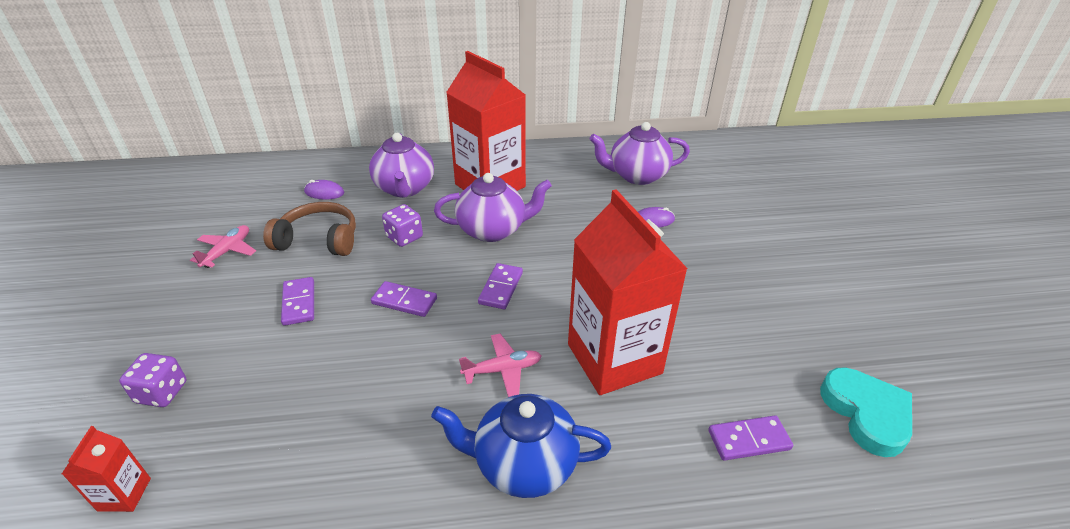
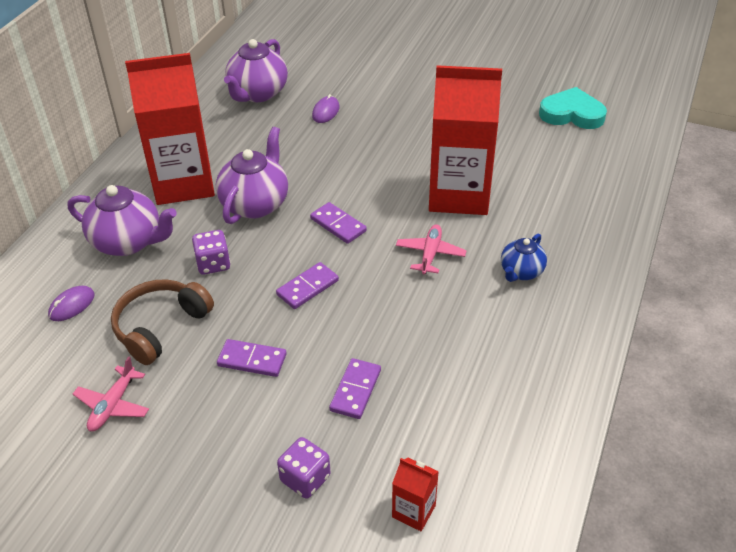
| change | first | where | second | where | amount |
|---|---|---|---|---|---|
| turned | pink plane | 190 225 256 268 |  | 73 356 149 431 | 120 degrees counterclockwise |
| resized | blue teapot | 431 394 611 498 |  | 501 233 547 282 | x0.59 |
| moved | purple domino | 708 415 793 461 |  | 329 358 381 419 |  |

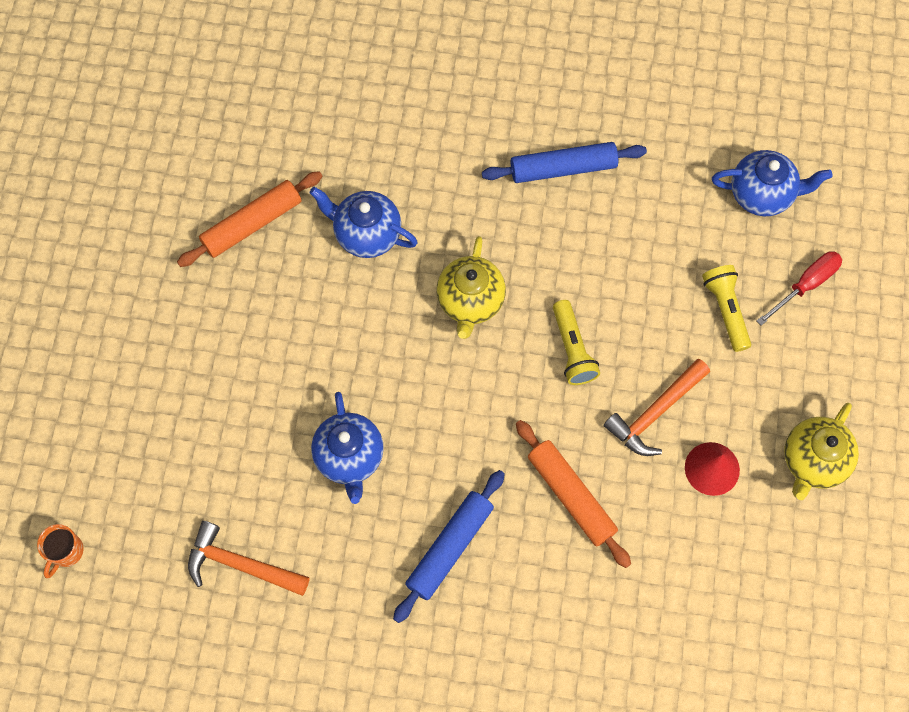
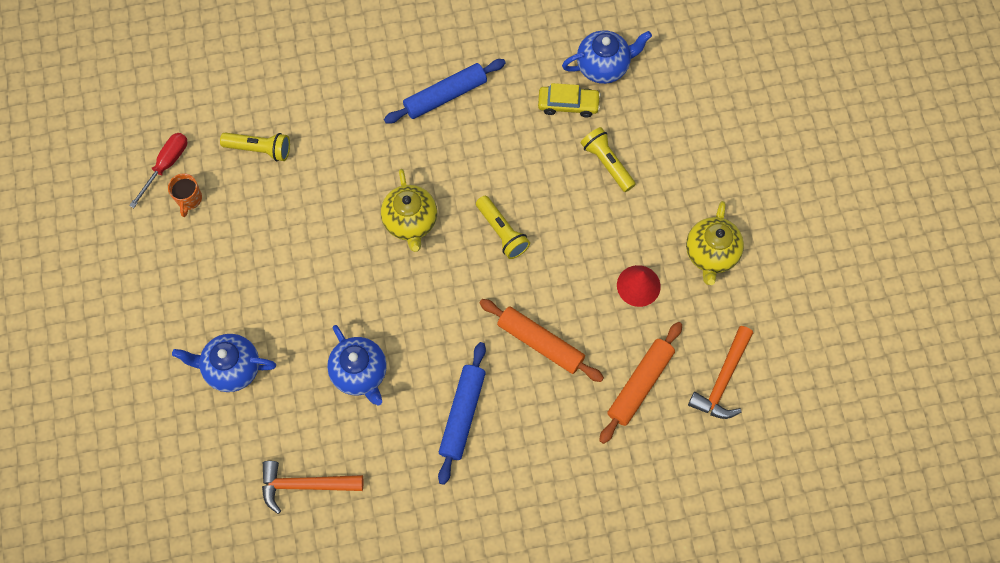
| change | first | where | second | where | amount |
|---|---|---|---|---|---|
| moved | orange rolling pin | 177 171 323 267 |  | 599 322 682 444 |  |
| moved | blue teapot | 310 187 418 258 |  | 172 334 276 392 |  |
| moved | red screwdriver | 757 251 842 326 |  | 129 133 187 208 |  |
| moved | orange hammer | 603 359 710 456 |  | 688 326 753 419 |  |
| moved | orange mug | 37 524 84 578 |  | 168 174 202 217 |  |
| added |  |  | yellow car | 538 83 601 117 |  |
| added |  |  | yellow flashlight | 220 133 290 161 |  |

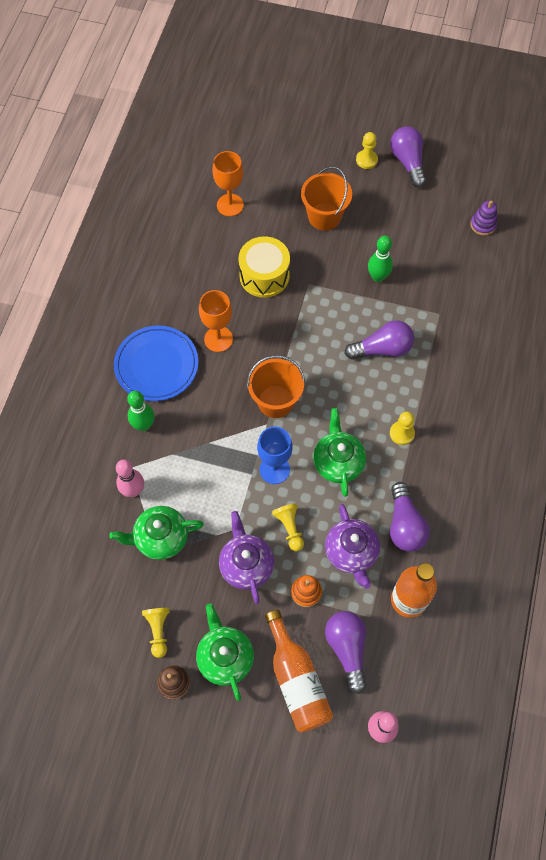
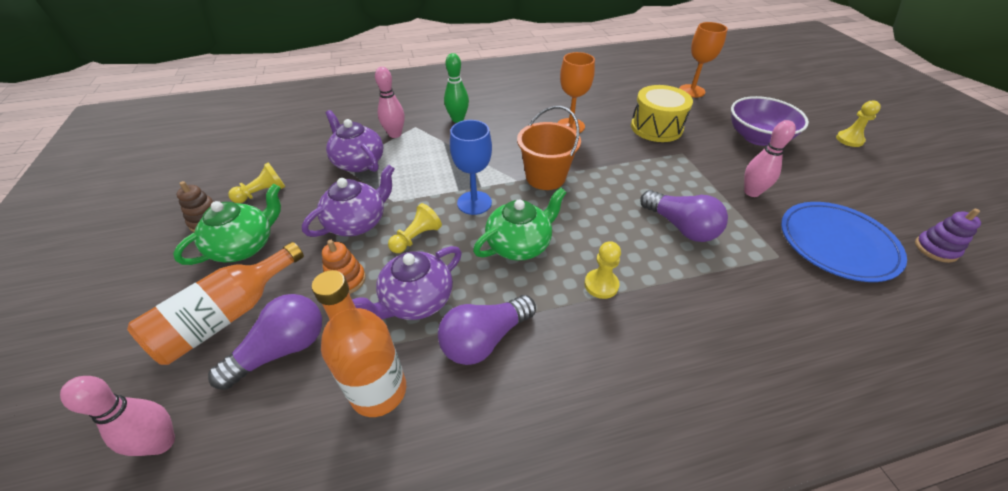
| change | first | where | second | where | amount |
|---|---|---|---|---|---|
| removed | purple light bulb | 390 126 426 188 |  |  |  |
| replaced | orange bucket | 301 166 352 231 | purple bowl | 731 96 809 146 |  |
| recoloured | green bowling pin | 368 236 393 282 | pink bowling pin | 744 120 796 197 |  |
| moved | blue plate | 114 326 198 401 |  | 781 202 907 282 |  |
| recoloured | green teapot | 109 506 204 560 | purple teapot | 326 110 383 172 |  |

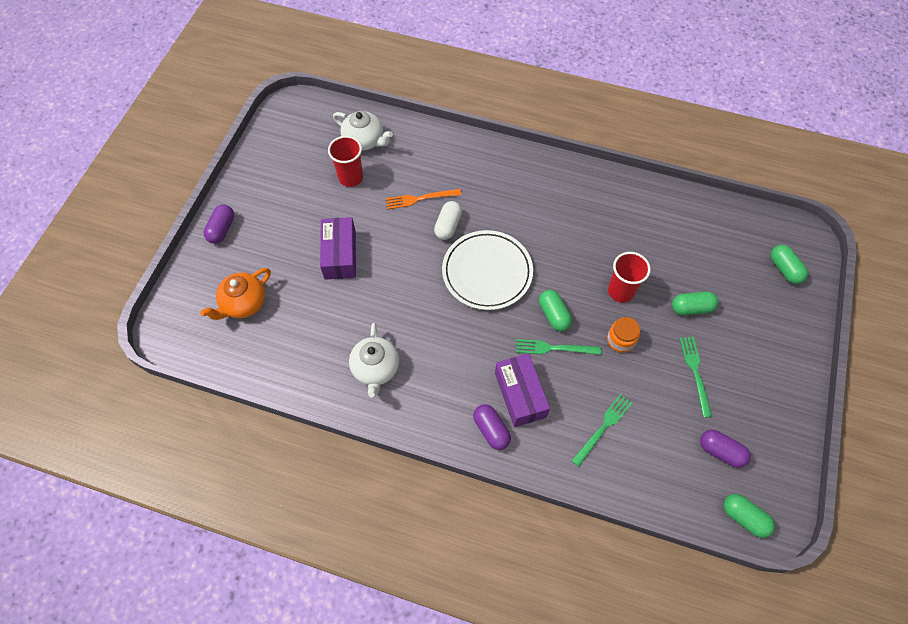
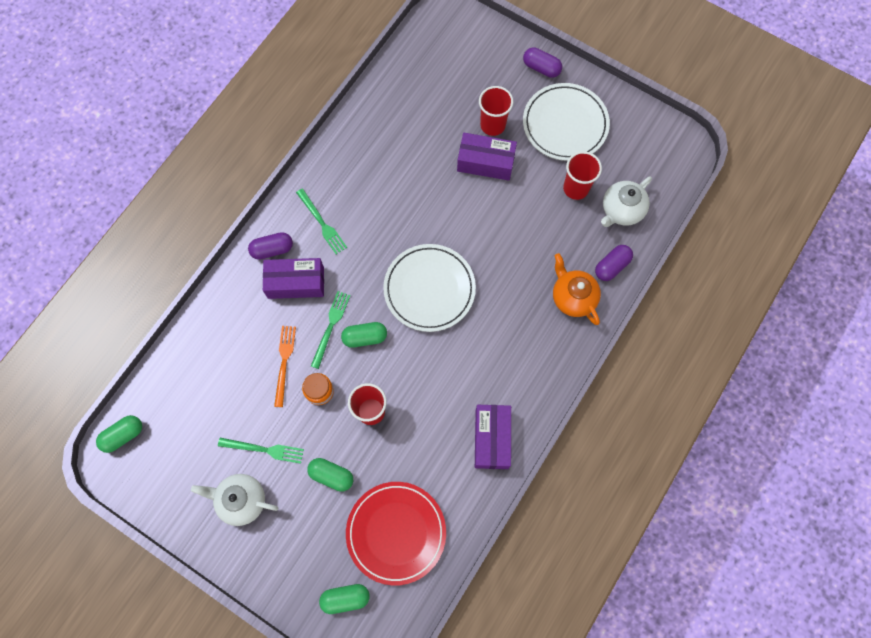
| change | first | where | second | where | amount |
|---|---|---|---|---|---|
| moved | orange fork | 385 189 461 210 |  | 274 326 296 407 |  |
| removed | white capsule | 434 201 462 240 |  |  |  |
| moved | orange teapot | 200 268 271 320 |  | 553 253 601 325 |  |
| turned | green capsule | 672 291 719 315 |  | 307 458 353 492 | 75 degrees counterclockwise |
| moved | white teapot | 349 323 399 397 |  | 191 474 278 526 |  |
| moved | green fork | 571 394 632 467 |  | 296 188 347 254 |  |
| moved | purple capsule | 700 430 751 468 |  | 595 245 633 281 |  |
| added |  |  | white plate | 523 83 610 161 |  |
| added |  |  | red cup | 479 86 513 136 |  |
| added |  |  | purple box | 475 405 511 469 |  |
| added |  |  | red plate | 346 482 446 586 |  |

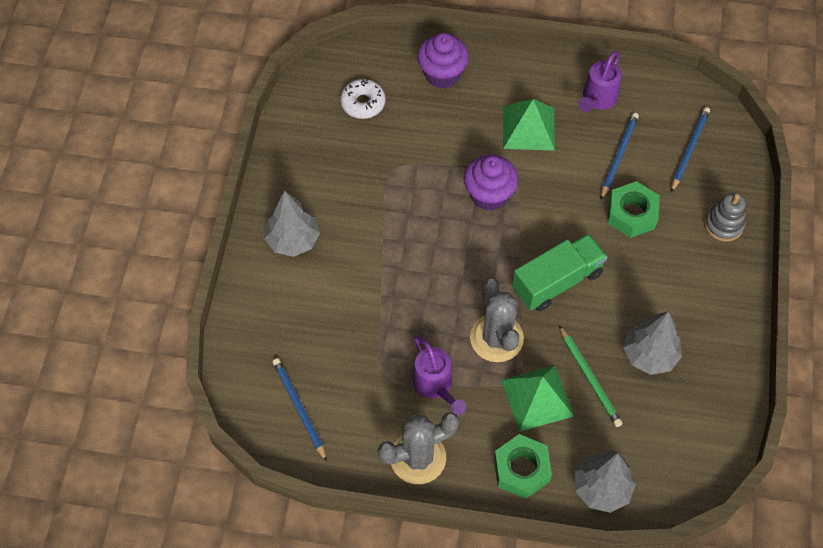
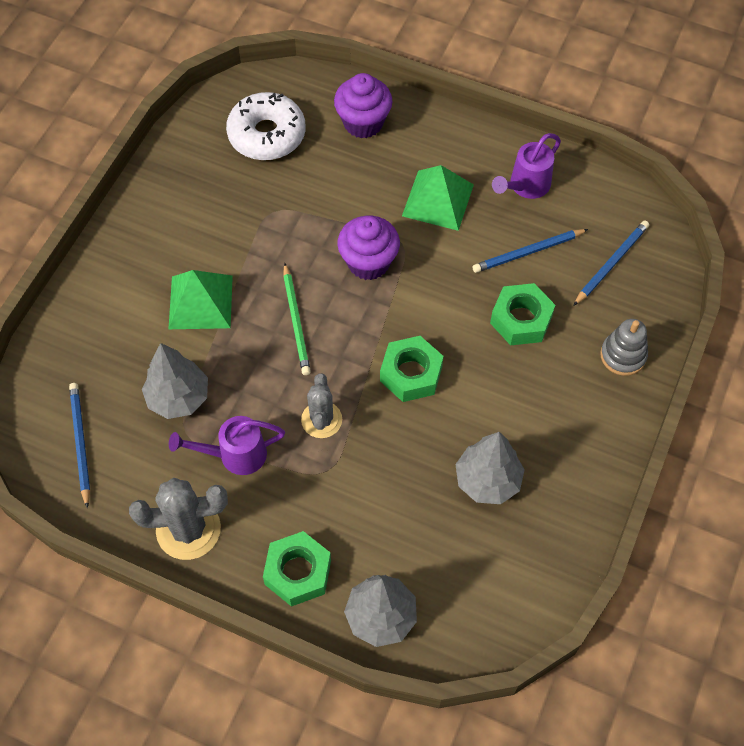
| change | first | where | second | where | amount |
|---|---|---|---|---|---|
| resized | white donut | 340 79 386 119 |  | 226 92 306 160 | x1.56 |
| turned | blue pencil | 601 113 639 199 |  | 473 229 588 273 | 150 degrees counterclockwise |
| moved | grey tree | 264 190 320 257 |  | 142 343 208 419 |  |
| replaced | green truck | 512 234 607 311 | green nut | 380 336 444 402 |  |
| resized | grey cactus | 470 278 524 362 |  | 301 374 342 438 | x0.66 |
| moved | green pencil | 559 326 623 427 |  | 283 263 311 375 |  |
| turned | purple watering can | 412 335 466 416 |  | 169 416 285 475 | 90 degrees clockwise |
| moved | green pyramid | 501 365 574 432 |  | 168 270 233 329 |  |

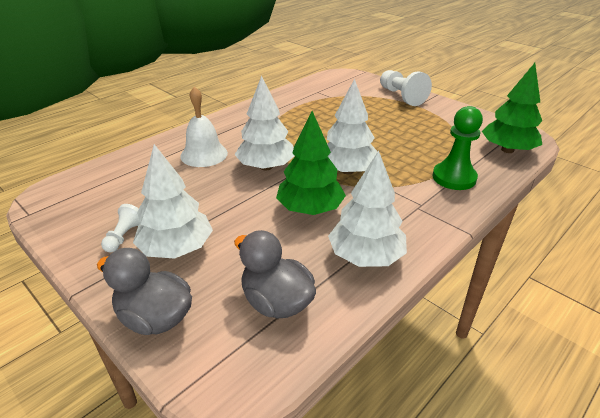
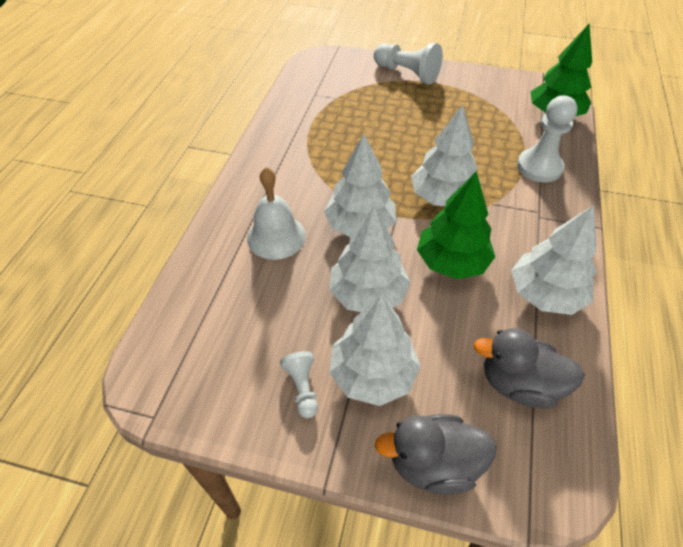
| change | first | where | second | where | amount |
|---|---|---|---|---|---|
| recoloured | green pawn | 432 106 483 190 | white pawn | 517 95 577 183 |  |
| added |  |  | white tree | 329 205 410 312 |  |

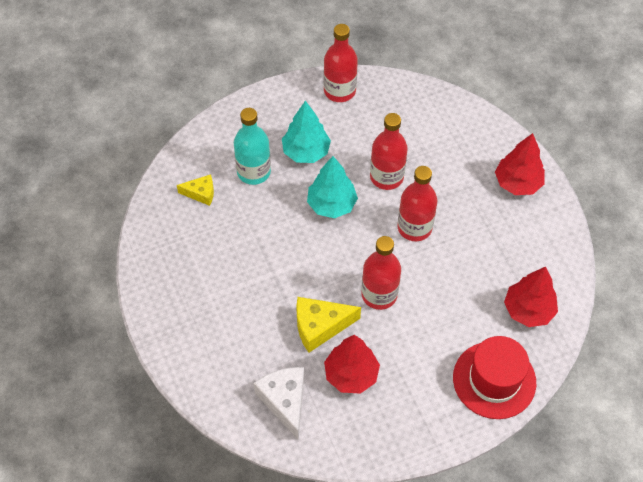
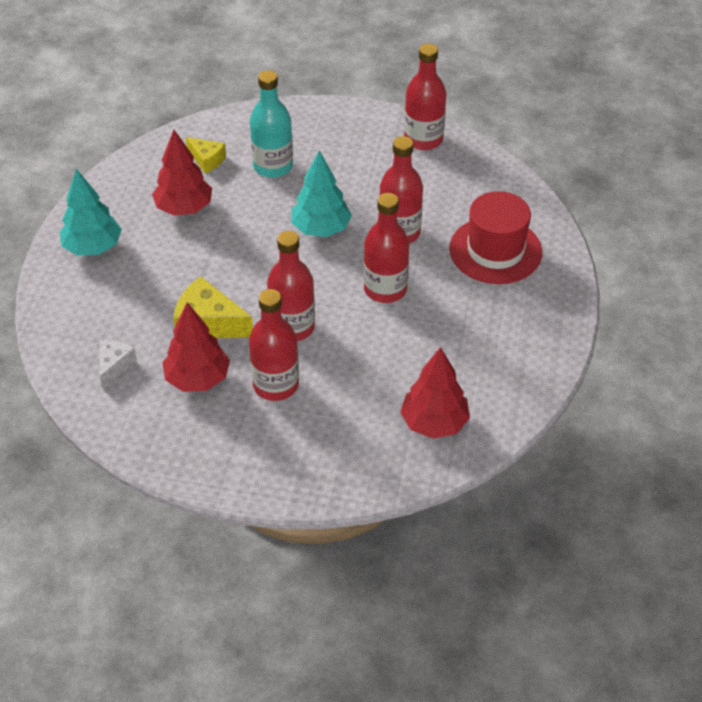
| change | first | where | second | where | amount |
|---|---|---|---|---|---|
| moved | turquoise tree | 282 101 331 163 |  | 60 169 122 256 |  |
| moved | red tree | 495 133 545 195 |  | 152 130 212 216 |  |
| moved | red hat | 453 336 536 419 |  | 449 191 542 284 |  |
| resized | white cheese | 254 367 304 439 |  | 100 340 137 389 | x0.60 |
| added |  |  | red bottle | 249 289 299 401 |  |

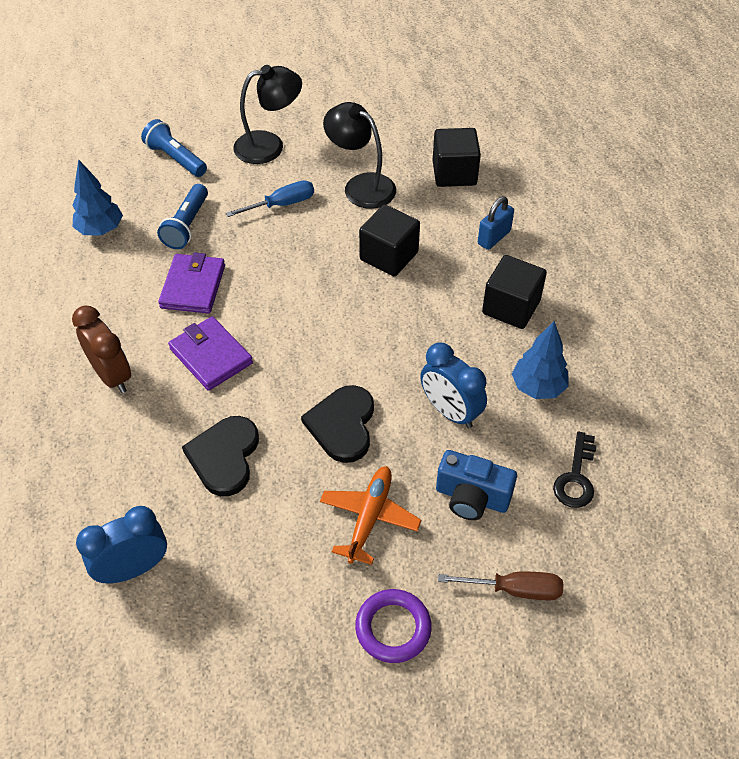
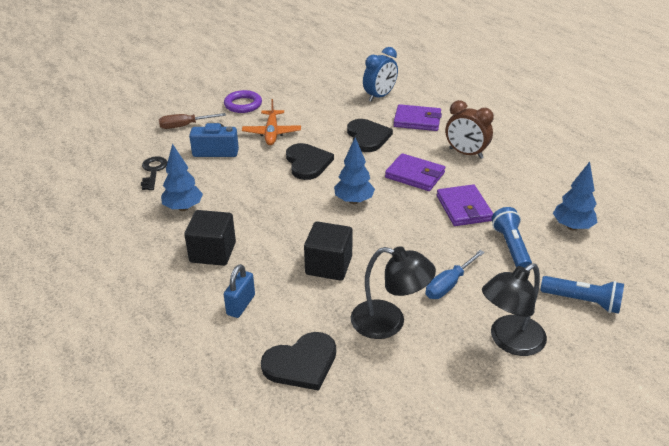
| change | first | where | second | where | amount |
|---|---|---|---|---|---|
| replaced | black cube | 433 128 481 187 | black heart | 261 332 336 391 |  |
| removed | blue clock | 420 343 487 429 |  |  |  |
| added |  |  | purple wallet | 394 104 442 131 |  |
| added |  |  | blue tree | 334 137 375 204 |  |

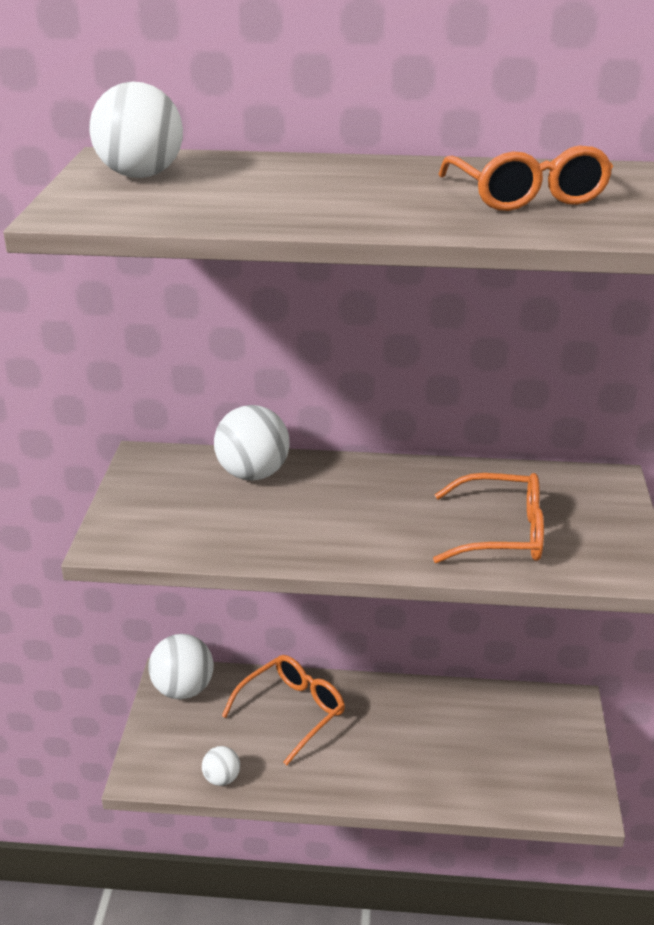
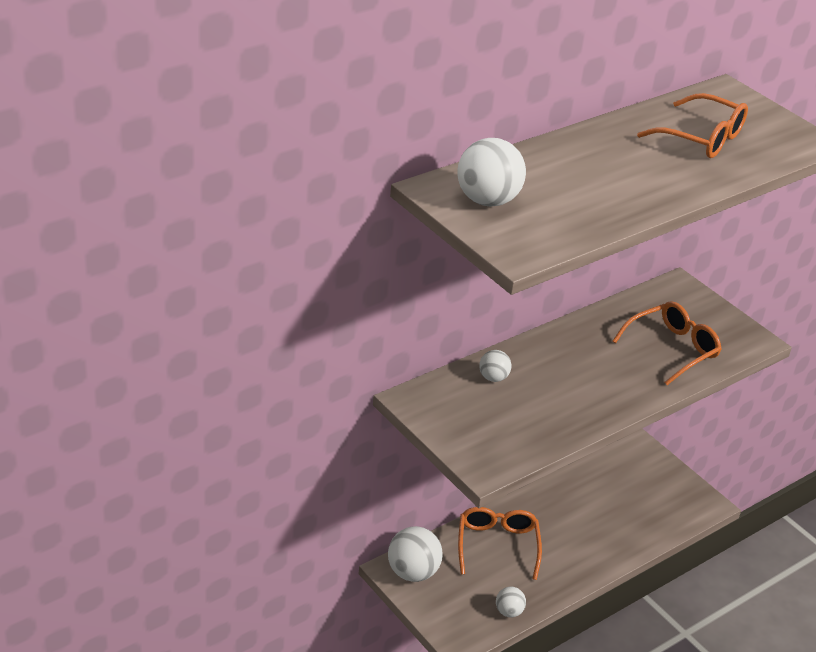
| change | first | where | second | where | amount |
|---|---|---|---|---|---|
| resized | white ball | 214 405 290 480 |  | 479 350 511 382 | x0.55 |

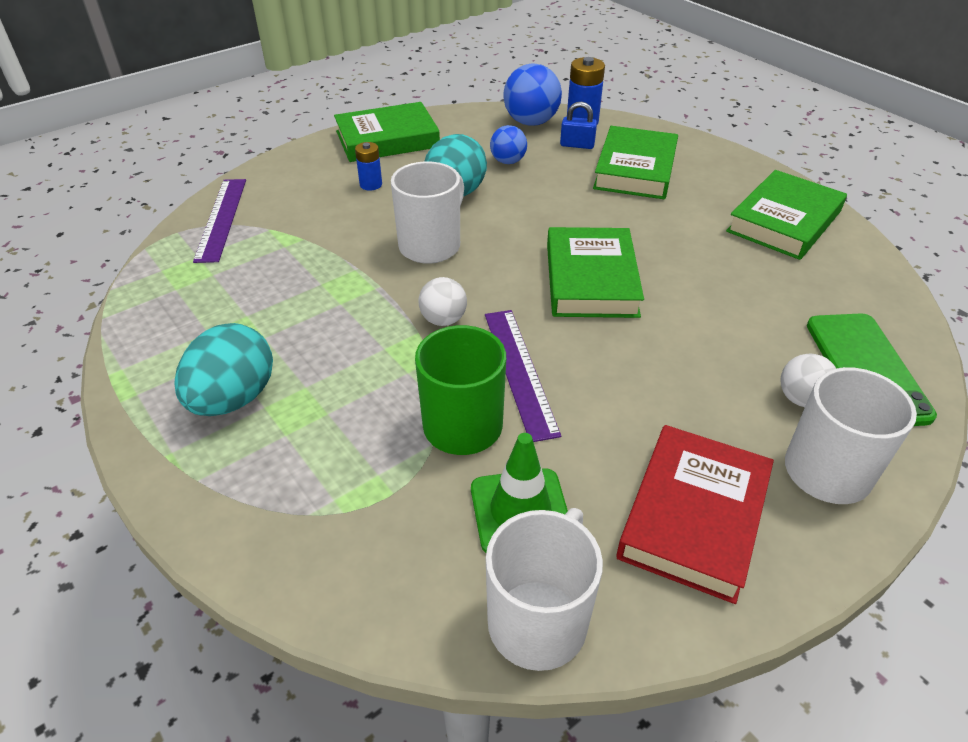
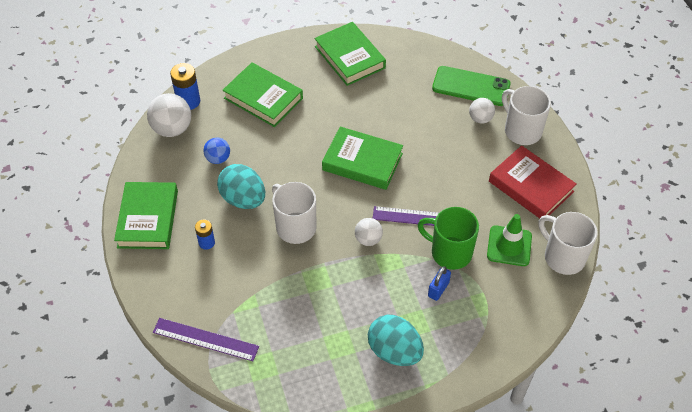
| change | first | where | second | where | amount |
|---|---|---|---|---|---|
| recoloured | blue ball | 503 64 562 126 | white ball | 147 93 191 137 |  |
| moved | blue padlock | 560 101 597 149 |  | 428 266 451 301 |  |

